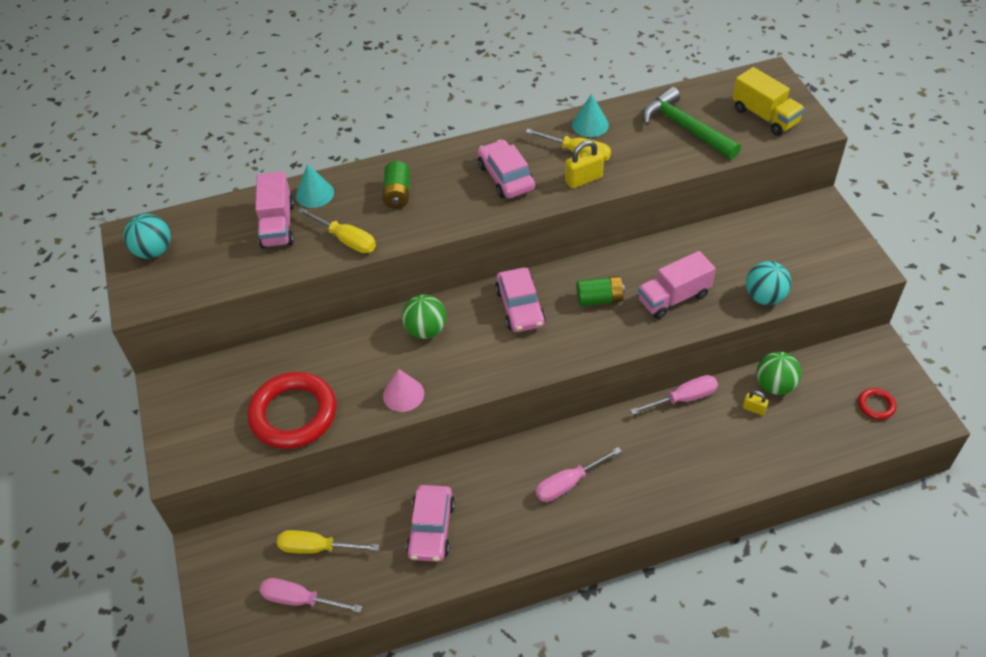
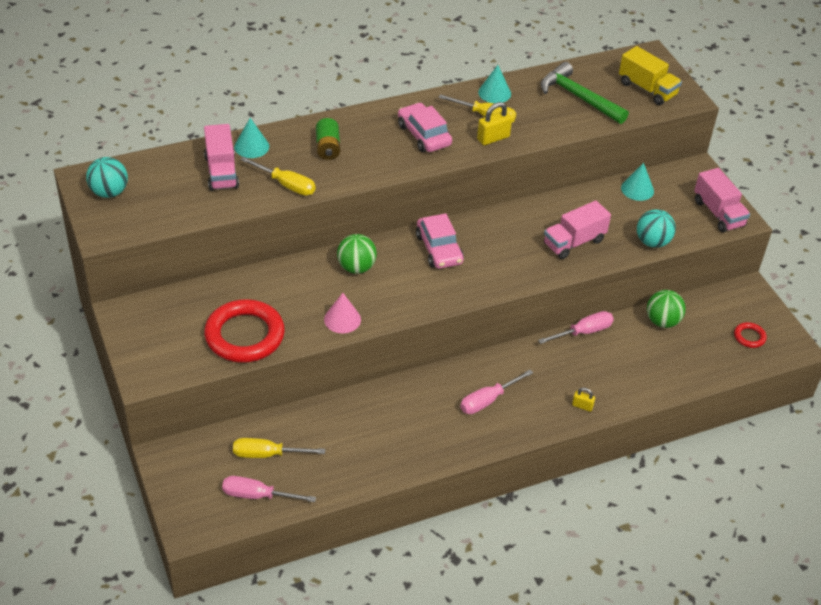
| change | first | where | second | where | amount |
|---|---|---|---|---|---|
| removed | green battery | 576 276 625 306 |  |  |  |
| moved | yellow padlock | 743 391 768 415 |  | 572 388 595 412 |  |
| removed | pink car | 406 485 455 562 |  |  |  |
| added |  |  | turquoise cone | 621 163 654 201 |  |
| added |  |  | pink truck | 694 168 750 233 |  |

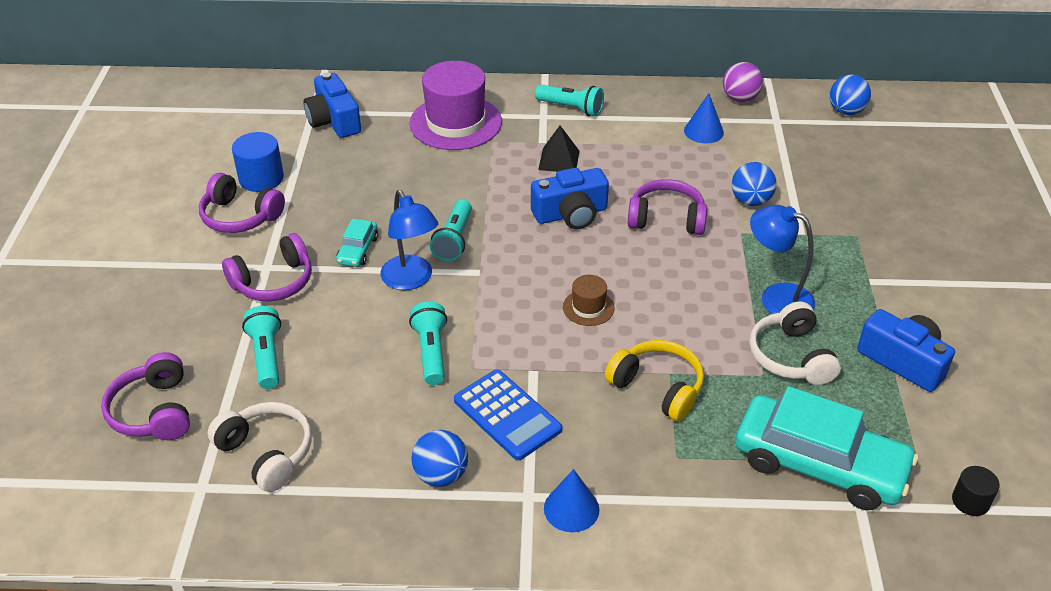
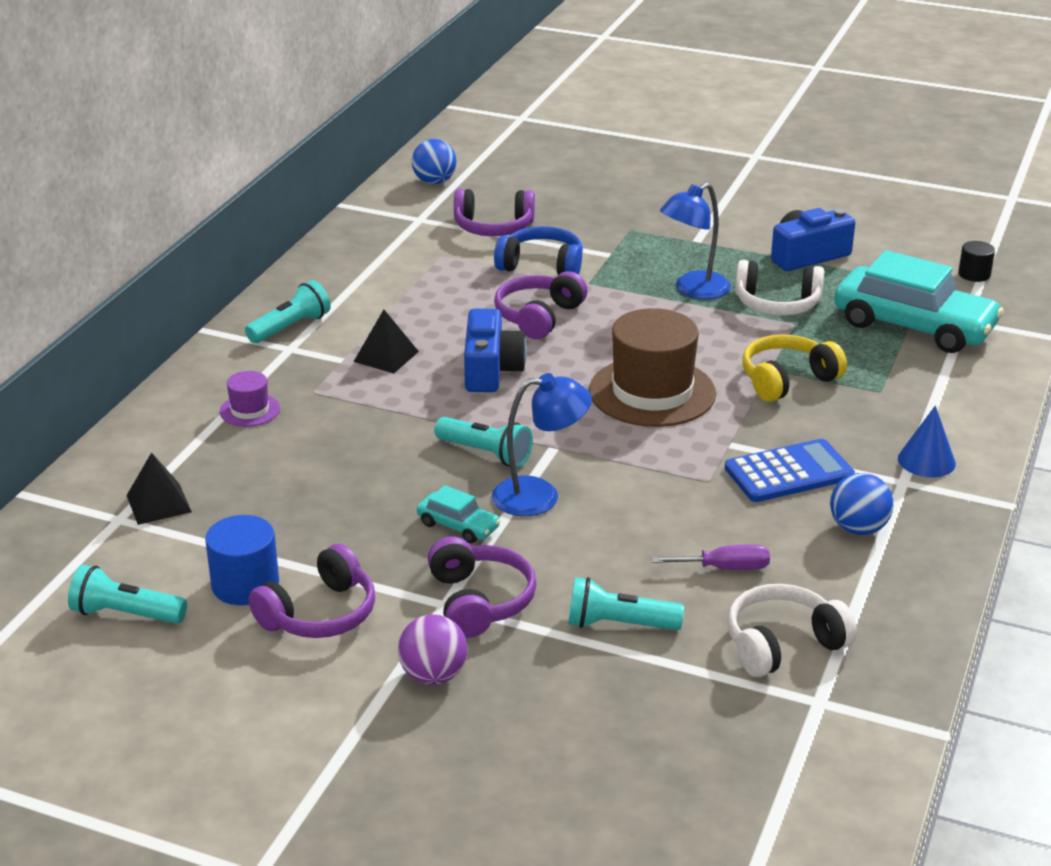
| change | first | where | second | where | amount |
|---|---|---|---|---|---|
| resized | purple hat | 409 61 502 150 |  | 220 371 280 427 | x0.47 |
| moved | purple ball | 723 62 763 102 |  | 398 615 468 685 |  |
| replaced | blue camera | 304 72 361 138 | black pyramid | 127 452 192 525 |  |
| removed | blue cone | 684 93 724 143 |  |  |  |
| replaced | blue ball | 732 162 776 206 | blue headphones | 494 226 583 275 |  |
| resized | brown hat | 563 275 614 326 |  | 589 308 716 427 | x2.15 |
| moved | turquoise flashlight | 409 302 447 385 |  | 68 565 187 624 |  |
| moved | purple headphones | 101 352 190 440 |  | 454 189 535 236 |  |
| turned | turquoise car | 735 386 918 510 |  | 834 250 1004 353 | 75 degrees clockwise |
| added |  |  | purple screwdriver | 652 544 770 570 |  |

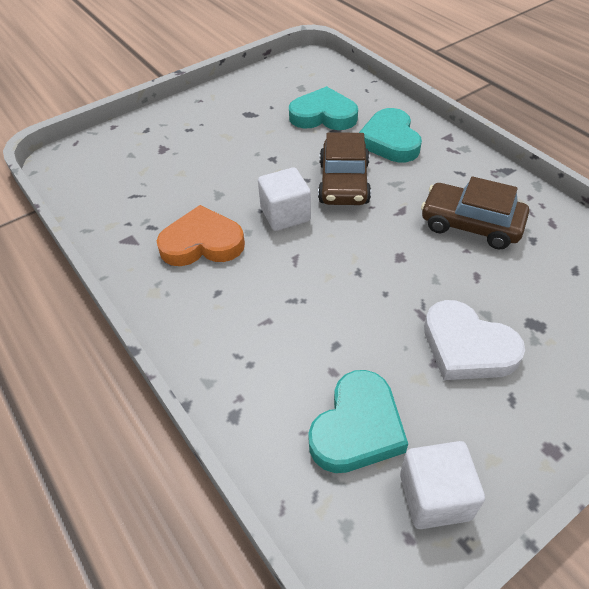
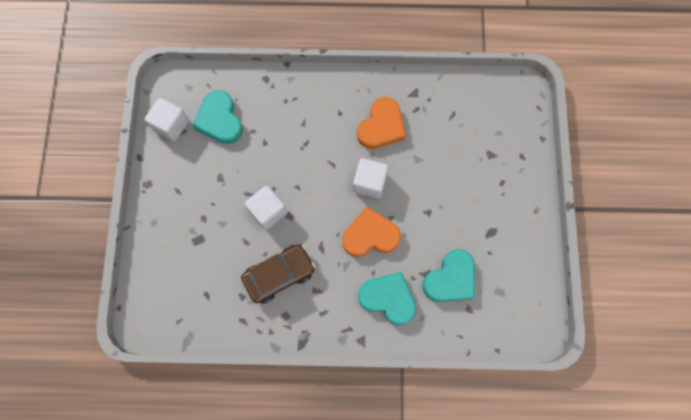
| change | first | where | second | where | amount |
|---|---|---|---|---|---|
| replaced | brown car | 318 133 371 205 | orange heart | 342 207 401 257 |  |
| removed | white heart | 424 300 525 380 |  |  |  |
| added |  |  | white cube | 244 186 287 230 |  |

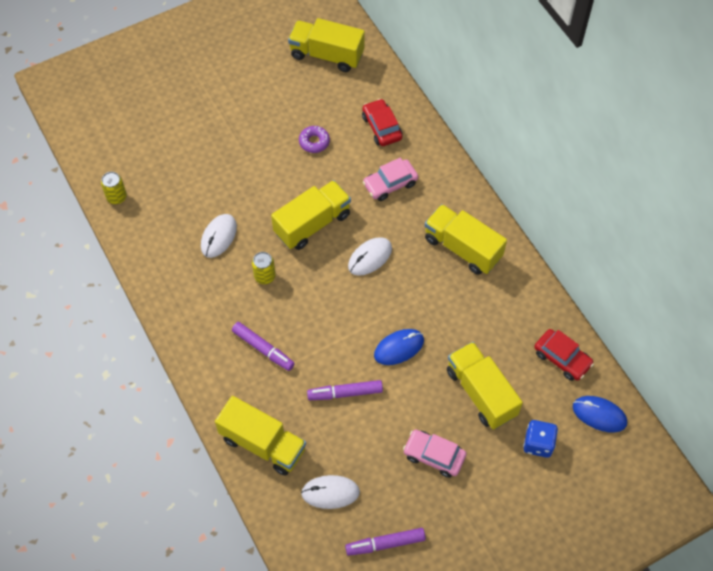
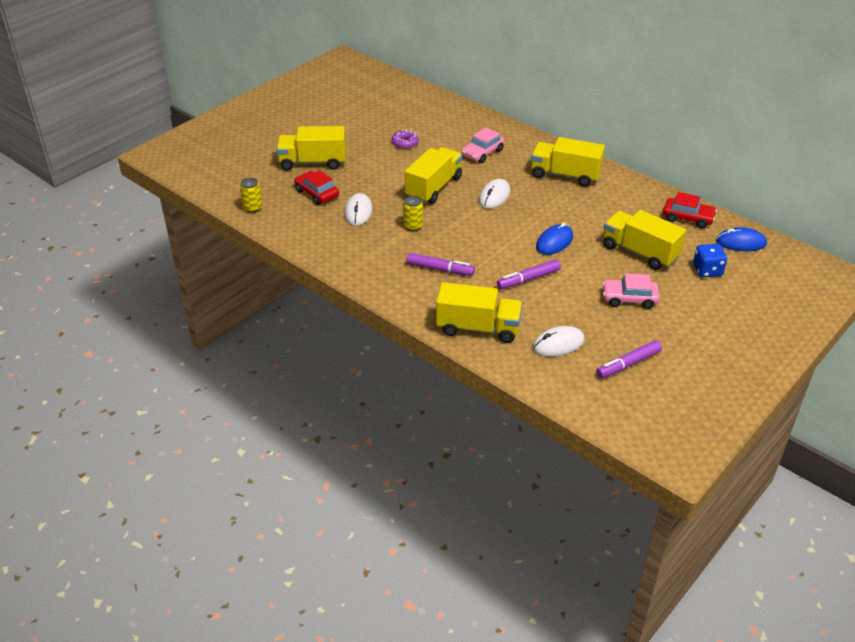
| change | first | where | second | where | amount |
|---|---|---|---|---|---|
| moved | yellow truck | 288 18 365 72 |  | 276 126 346 170 |  |
| moved | red car | 362 99 403 146 |  | 294 170 339 205 |  |

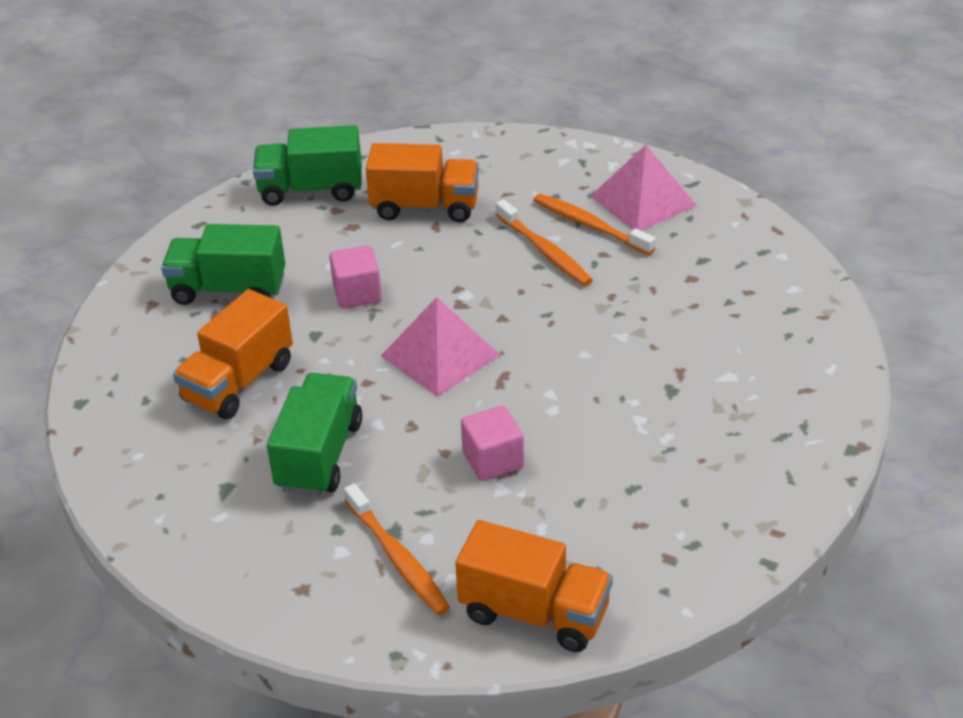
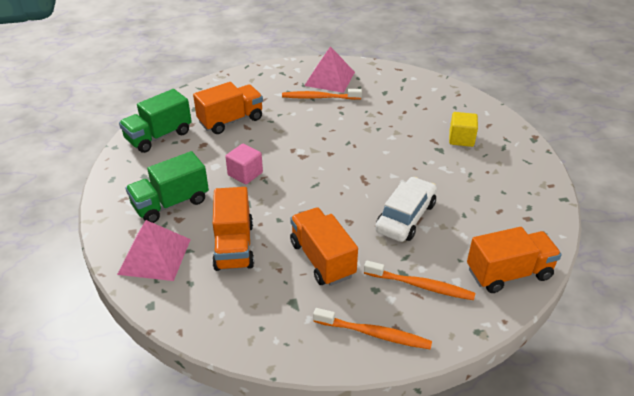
| change | first | where | second | where | amount |
|---|---|---|---|---|---|
| moved | orange toothbrush | 496 199 593 286 |  | 313 308 432 349 |  |
| moved | pink pyramid | 381 297 500 397 |  | 117 220 191 281 |  |
| recoloured | green truck | 267 373 363 496 | orange truck | 290 207 358 286 |  |
| replaced | pink cube | 461 406 524 481 | white car | 375 177 437 242 |  |
| added |  |  | yellow cube | 449 112 478 147 |  |

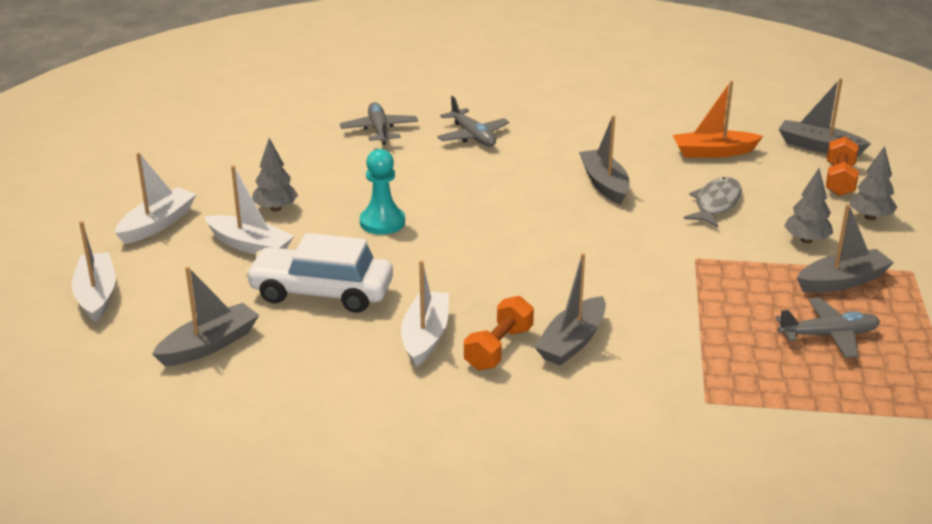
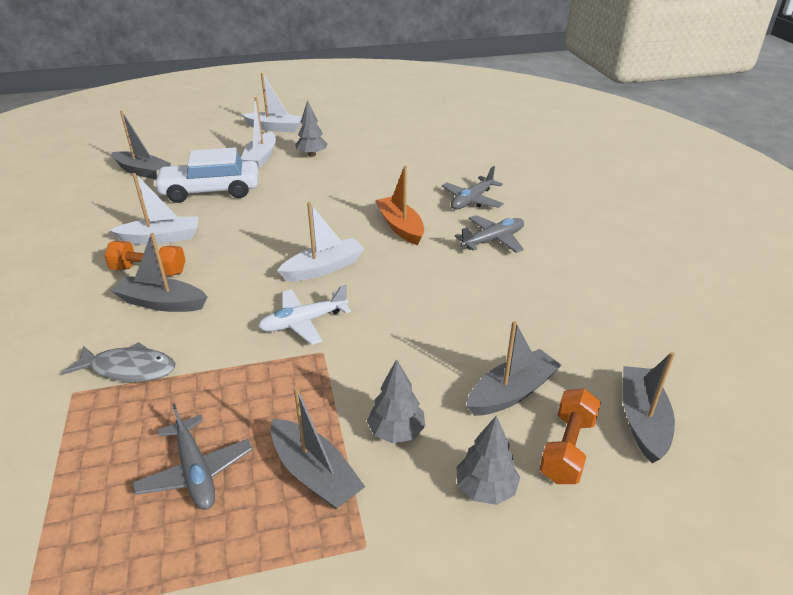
| change | first | where | second | where | amount |
|---|---|---|---|---|---|
| moved | orange boat | 672 81 763 158 |  | 375 166 424 245 |  |
| moved | grey plane | 340 102 418 145 |  | 455 215 524 253 |  |
| moved | grey boat | 579 115 630 205 |  | 466 321 561 416 |  |
| turned | orange dumbbell | 826 136 858 196 |  | 539 388 601 484 | 60 degrees counterclockwise |
| removed | turquoise pawn | 360 149 405 235 |  |  |  |
| moved | grey fish | 684 177 742 227 |  | 62 342 176 382 |  |
| moved | white boat | 72 221 116 323 |  | 277 202 365 281 |  |
| turned | white car | 245 233 393 313 |  | 153 147 259 203 | 90 degrees counterclockwise |
| added |  |  | white plane | 258 285 351 345 |  |

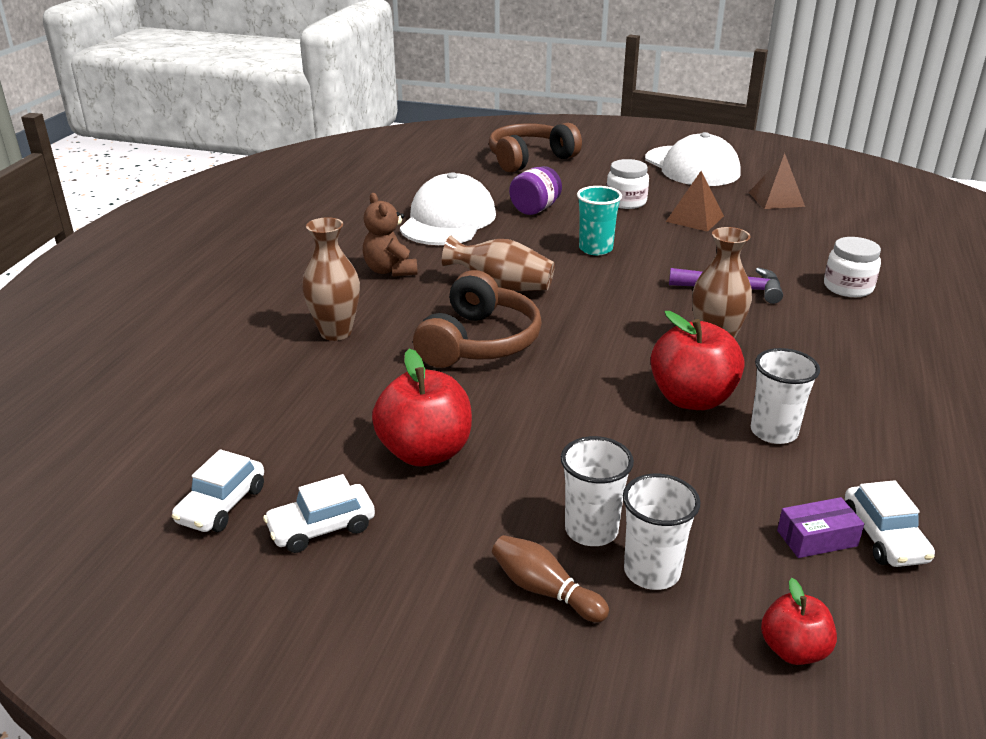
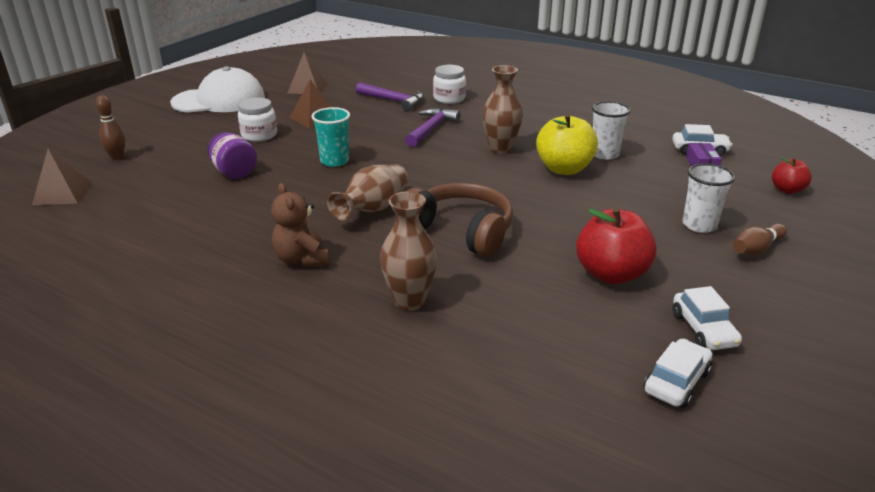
| change | first | where | second | where | amount |
|---|---|---|---|---|---|
| replaced | brown headphones | 489 123 582 173 | brown bowling pin | 96 95 125 160 |  |
| removed | white cap | 400 172 496 245 |  |  |  |
| turned | brown teddy bear | 363 193 418 277 |  | 271 183 329 267 | 75 degrees clockwise |
| recoloured | red apple | 650 311 744 410 | yellow apple | 536 114 598 175 |  |
| turned | white car | 172 449 264 532 |  | 644 339 712 408 | 90 degrees counterclockwise |
| removed | white cup | 623 474 700 590 |  |  |  |
| added |  |  | purple hammer | 356 82 424 111 |  |
| added |  |  | brown pyramid | 32 149 91 205 |  |

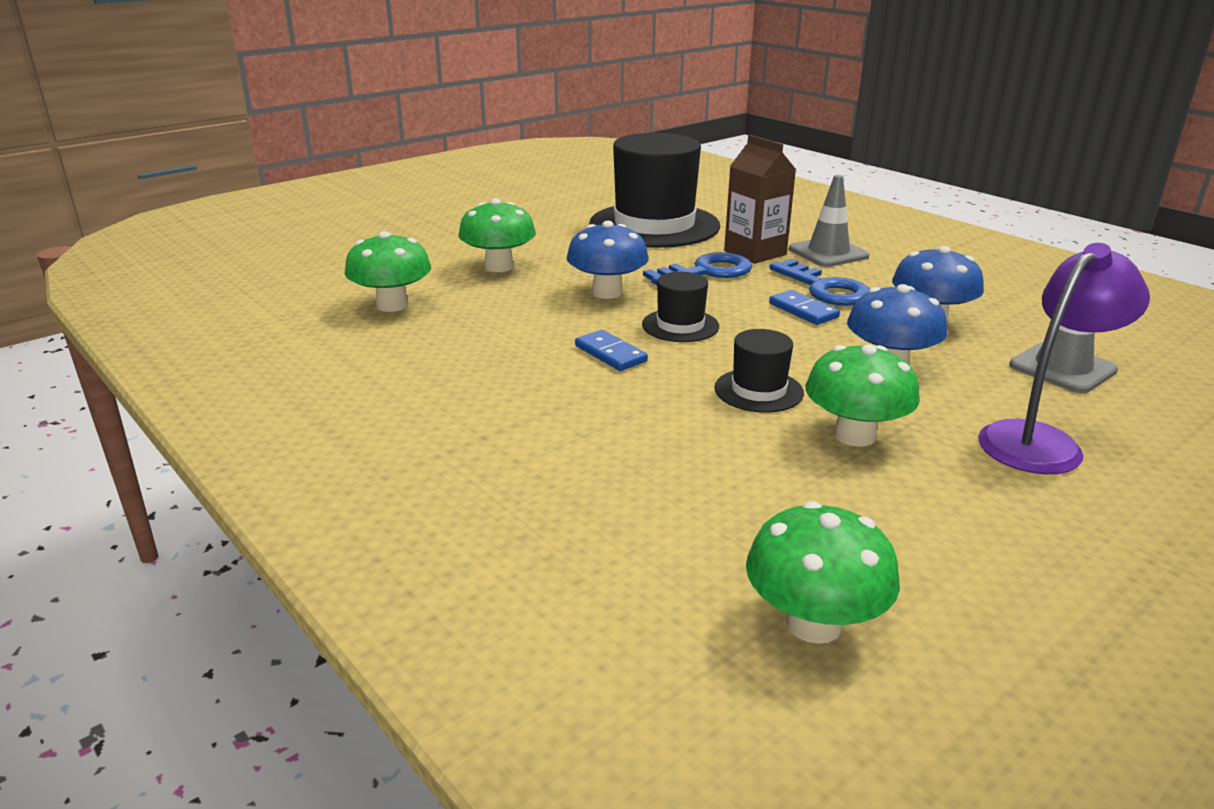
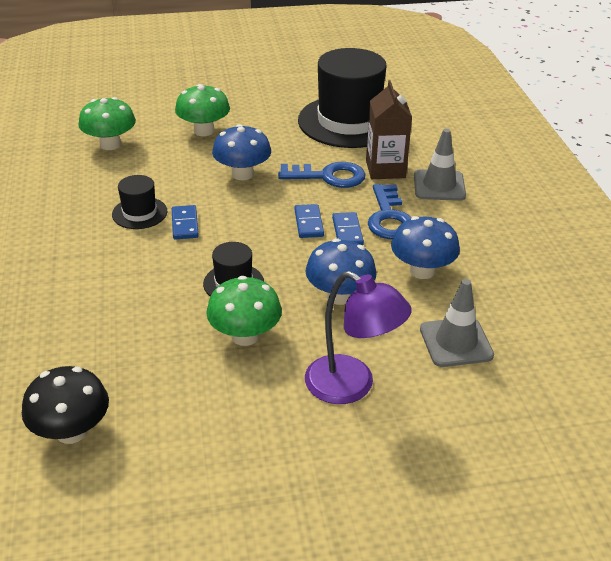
| change | first | where | second | where | amount |
|---|---|---|---|---|---|
| turned | purple lamp | 978 243 1150 474 |  | 305 271 412 404 | 45 degrees clockwise |
| moved | black hat | 642 272 719 342 |  | 112 175 167 229 |  |
| recoloured | green mushroom | 746 501 900 644 | black mushroom | 22 366 109 444 |  |
| added |  |  | blue domino | 295 204 324 238 |  |

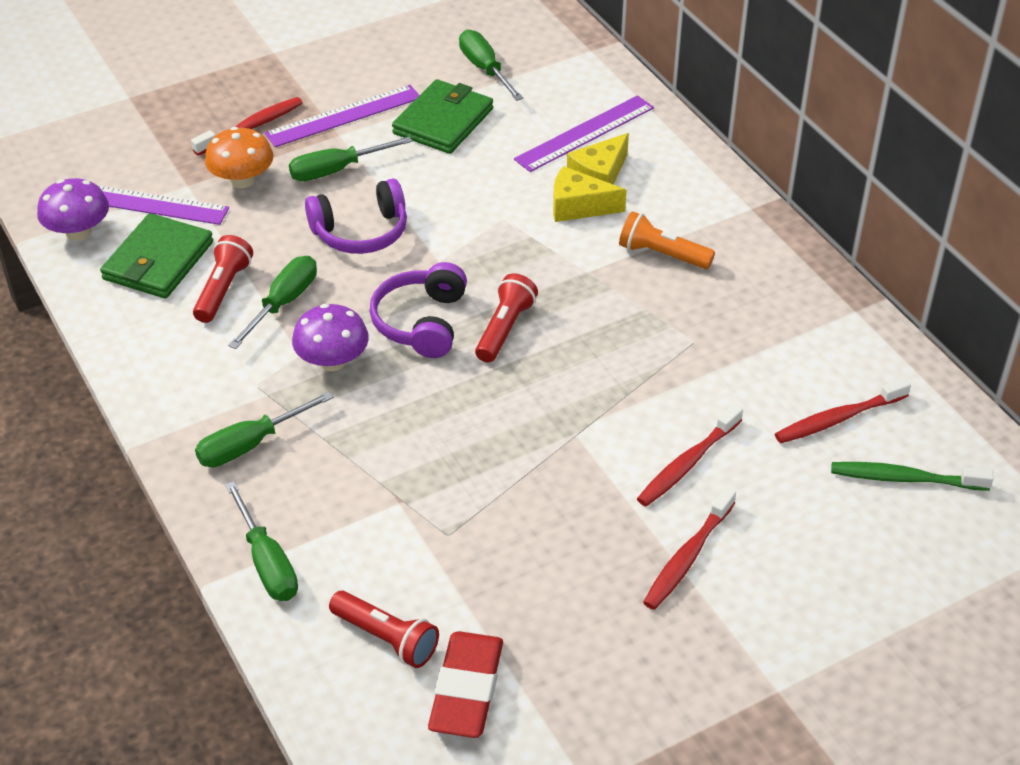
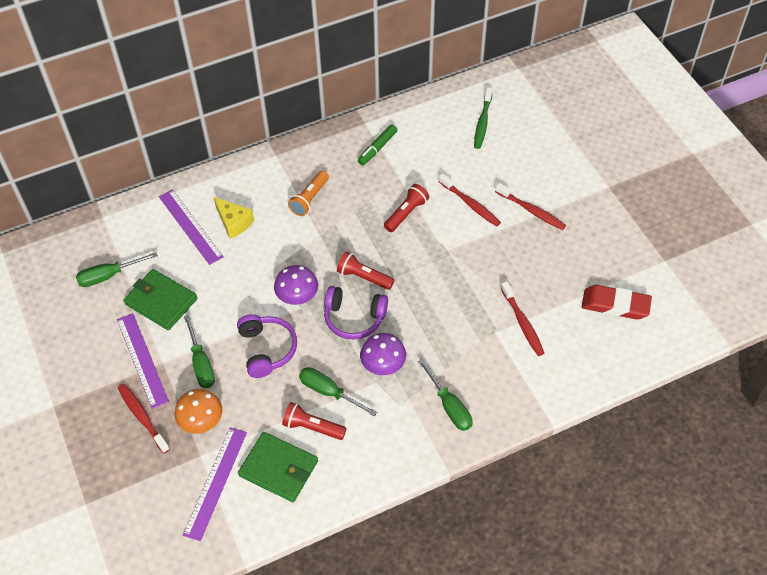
| change | first | where | second | where | amount |
|---|---|---|---|---|---|
| removed | yellow cheese | 553 166 626 222 |  |  |  |
| moved | purple mushroom | 37 178 109 241 |  | 274 265 318 305 |  |
| moved | red toothbrush | 775 378 911 443 |  | 501 281 544 356 |  |
| removed | green screwdriver | 225 481 298 601 |  |  |  |
| moved | red flashlight | 329 591 439 668 |  | 384 184 429 232 |  |
| added |  |  | green marker | 358 125 397 165 |  |

